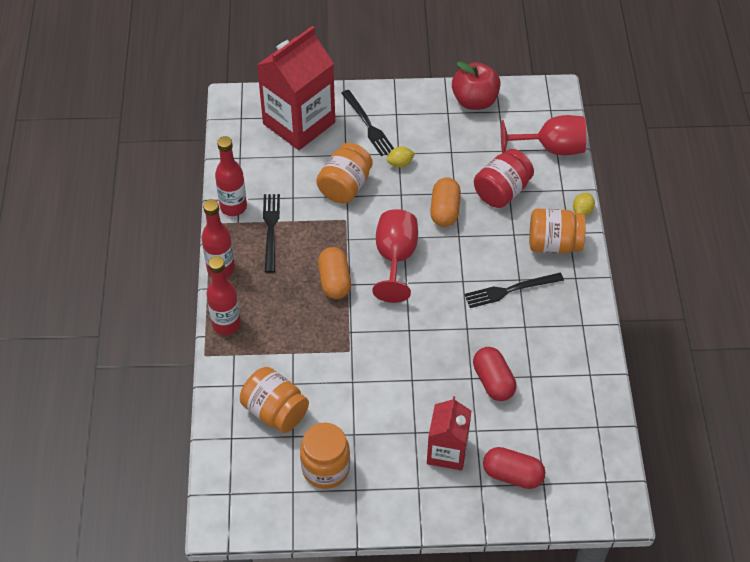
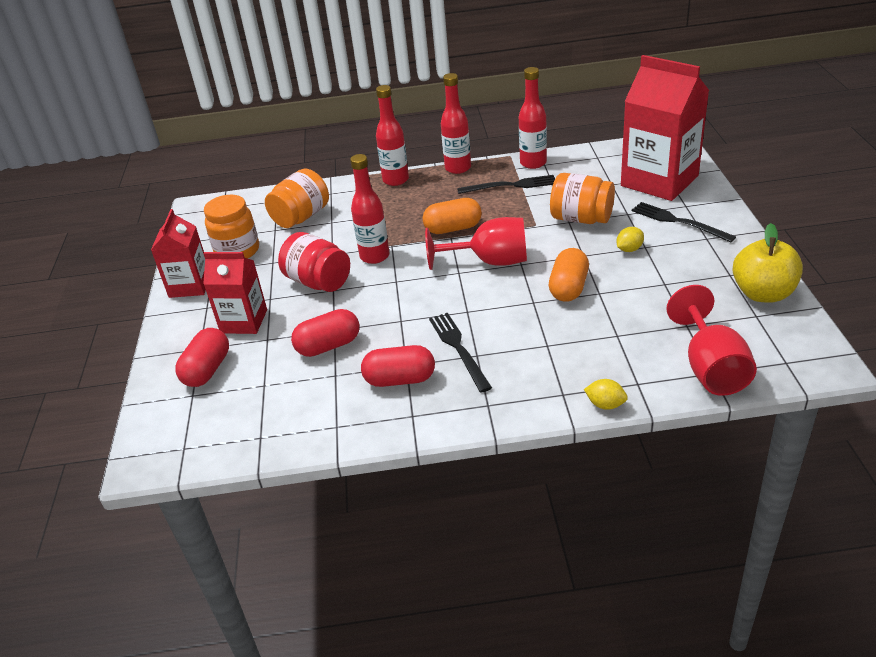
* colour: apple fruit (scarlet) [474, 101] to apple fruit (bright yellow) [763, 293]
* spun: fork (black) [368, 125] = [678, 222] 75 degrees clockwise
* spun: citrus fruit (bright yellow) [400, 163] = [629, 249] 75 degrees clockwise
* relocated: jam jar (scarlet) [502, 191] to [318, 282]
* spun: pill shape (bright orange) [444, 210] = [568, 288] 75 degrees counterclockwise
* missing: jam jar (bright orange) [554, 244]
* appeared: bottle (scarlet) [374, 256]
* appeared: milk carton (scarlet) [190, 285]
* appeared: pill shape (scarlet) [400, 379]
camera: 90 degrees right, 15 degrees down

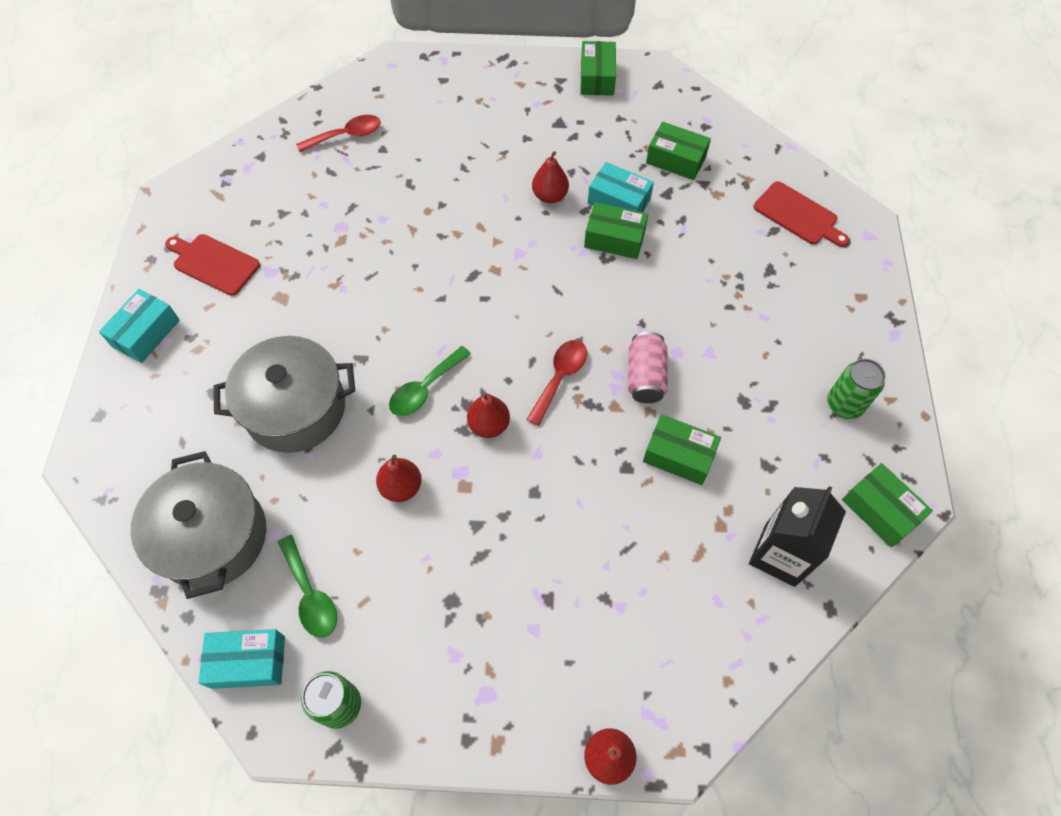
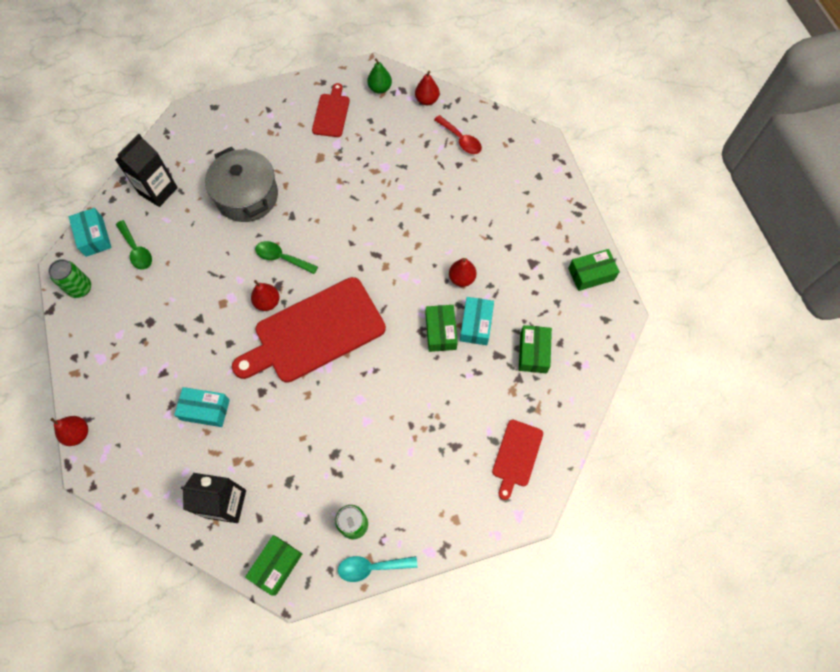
* relocated: parcel (turquoise) [146, 333] to [205, 410]
* missing: can (rosy) [645, 377]
* exchanged: tablespoon (scarlet) [560, 377] to chopping board (scarlet) [315, 332]
* missing: parcel (emerald) [678, 455]
* exchanged: cooking pot (ash-grey) [213, 536] to milk carton (black) [158, 191]
* relocated: toy pear (scarlet) [401, 487] to [427, 100]
* spun: tablespoon (emerald) [310, 595] = [137, 250] 75 degrees counterclockwise
* appeared: toy pear (emerald) [380, 88]
* appeared: tablespoon (turquoise) [371, 567]
camera: 70 degrees right, 5 degrees up

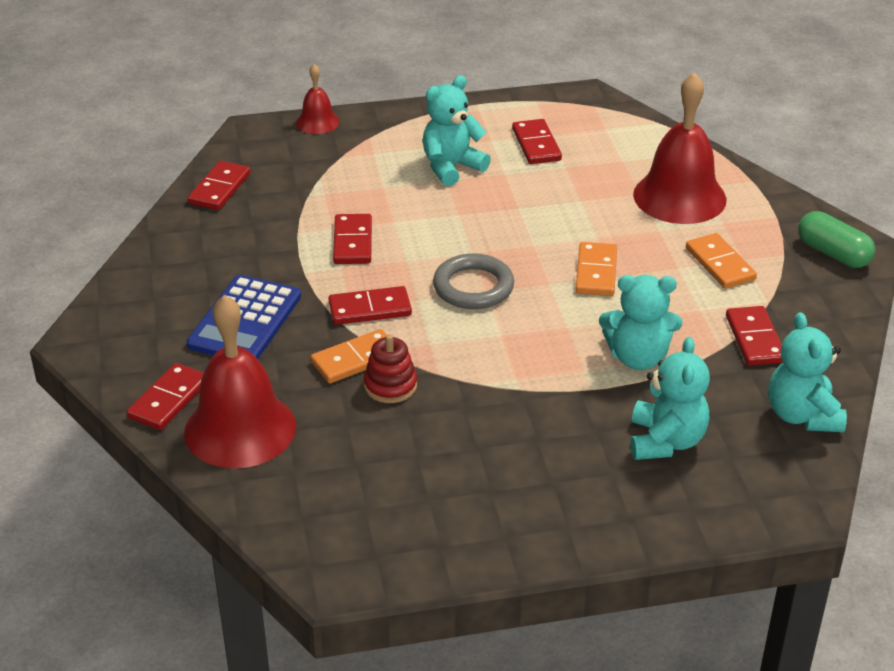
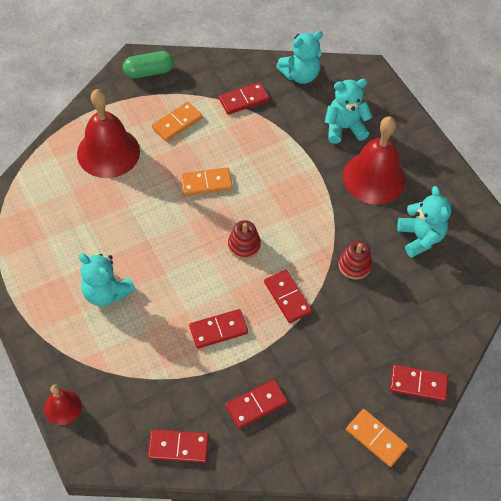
* relocated: domino (scarlet) [536, 145] to [256, 404]
* spun: pill shape (emerald) [833, 253] = [149, 72] 45 degrees clockwise
* exchanged: torus (ash-grey) [473, 287] to ring stacker (scarlet) [244, 245]
* missing: pocket calculator (blue) [245, 321]
* relocated: stuffed bear (turquoise) [638, 357] to [420, 237]
* relocated: school bell (scarlet) [240, 429] to [374, 177]
* relocated: domino (bright orange) [355, 360] to [376, 438]
camera: 110 degrees left, 20 degrees up

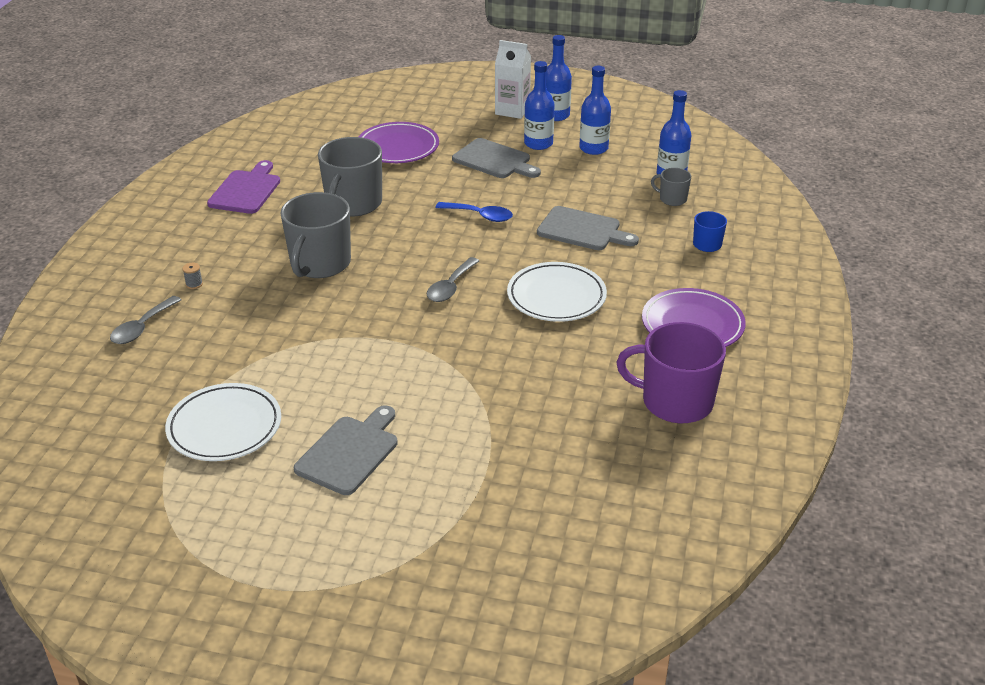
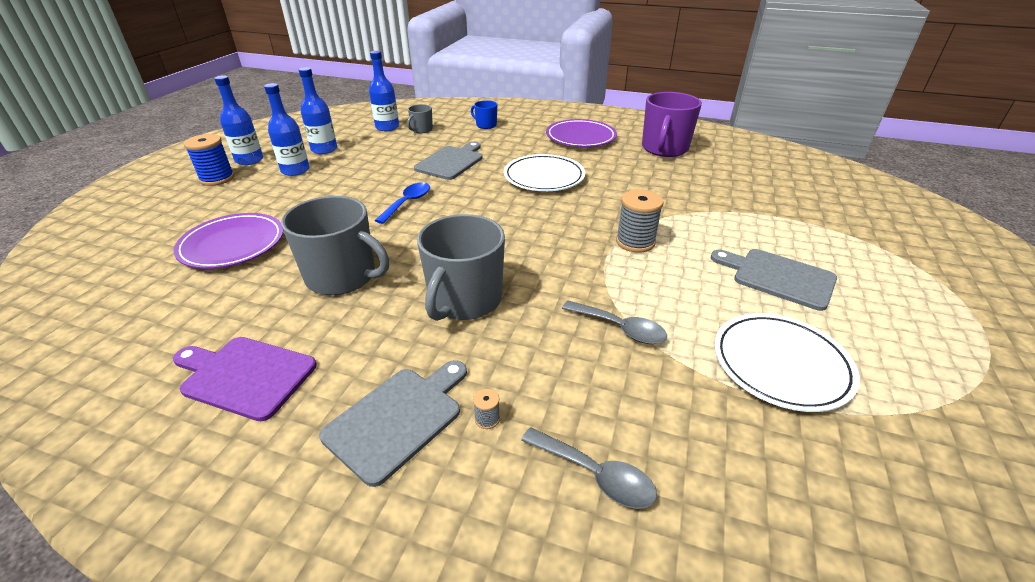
* exchanged: milk carton (white) [512, 110] to spool (blue) [217, 178]
* relocated: chopping board (ash-grey) [494, 160] to [398, 418]
* spun: tea mug (ash-grey) [319, 264] = [464, 300] 90 degrees clockwise
* relocated: tablespoon (ash-grey) [450, 287] to [620, 328]
* appeared: spool (ash-grey) [635, 242]
camera: 85 degrees left, 0 degrees up

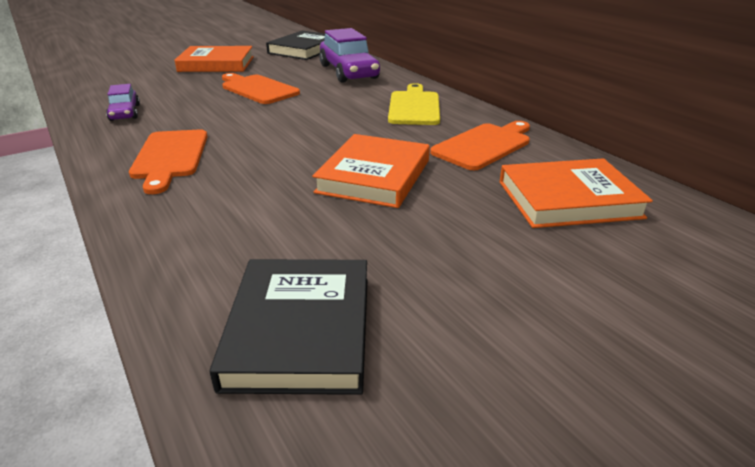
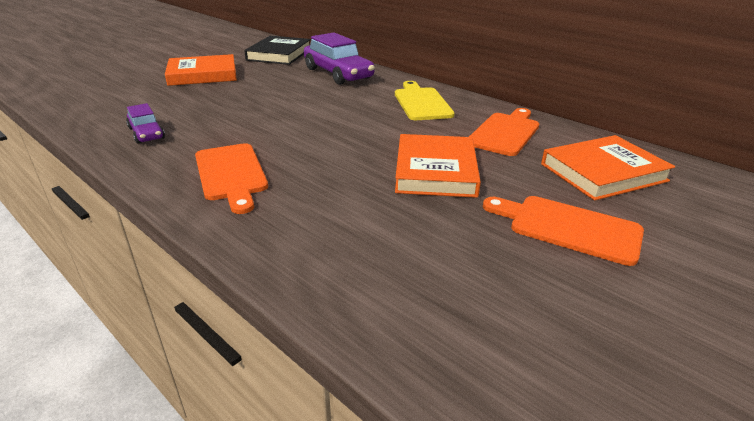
* relocated: chopping board (bright orange) [257, 89] to [568, 228]
* missing: hardcover (black) [300, 330]
camera: 15 degrees left, 0 degrees up

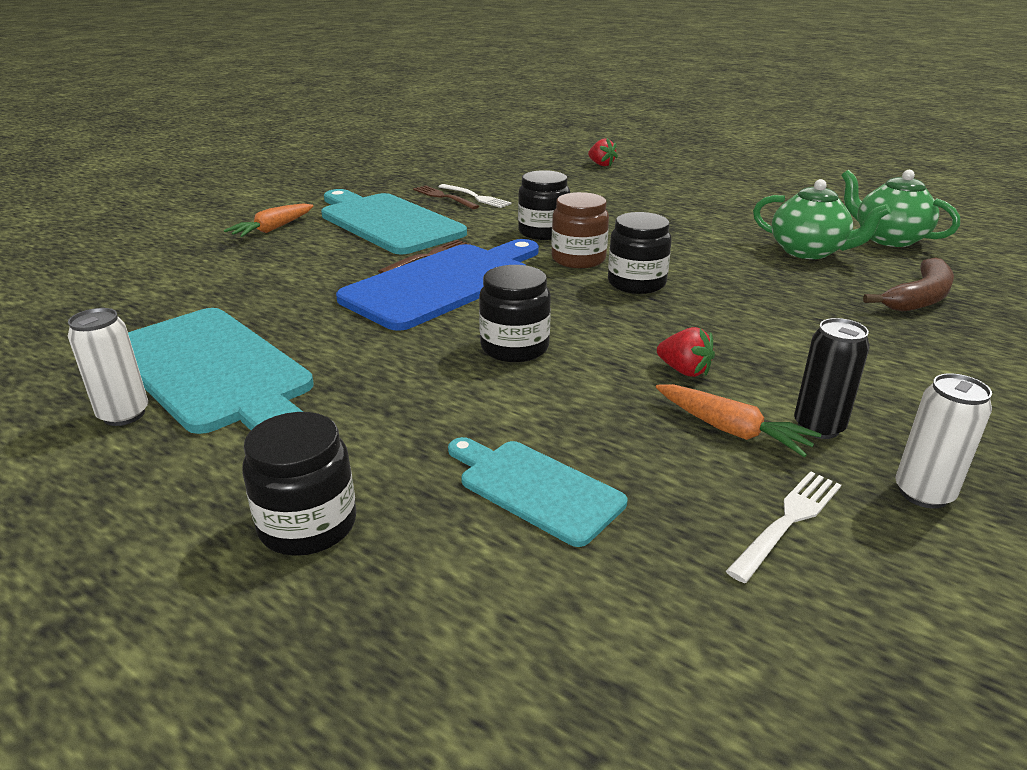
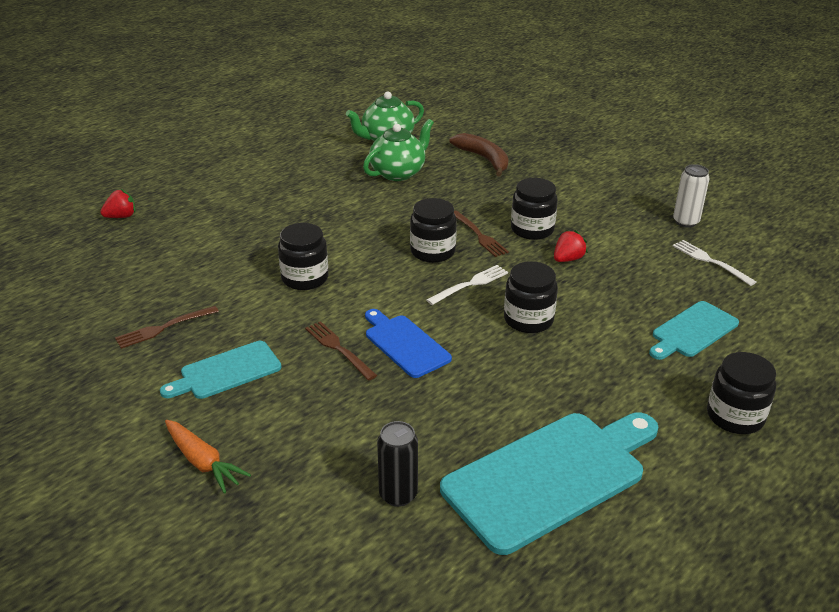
* relocated: fork (white) [476, 197] to [470, 284]
* size: chopping board (turquoise) [387, 222] = [226, 372] x0.55
* missing: jam jar (brown) [578, 259]
* size: chopping board (blue) [443, 283] = [405, 344] x0.55
* missing: can (white) [124, 415]
* relocated: can (black) [818, 427] to [398, 495]
* missing: carrot (bright orange) [731, 430]
* appeared: jam jar (black) [532, 229]
* appeared: fork (brown) [479, 235]
camera: 80 degrees left, 5 degrees up

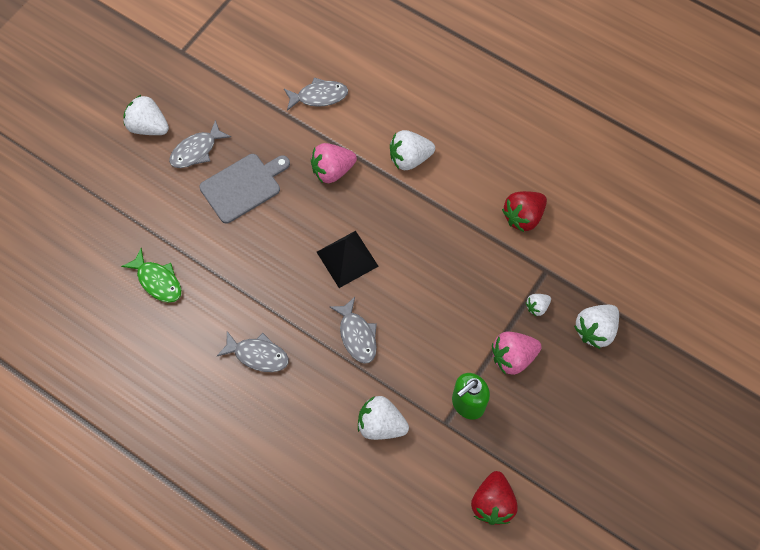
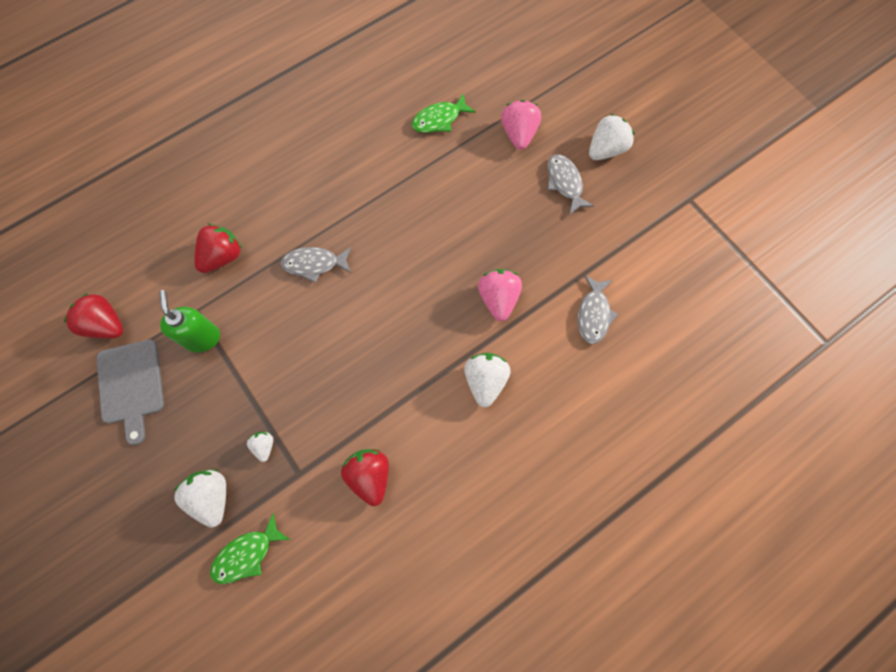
* relocated: chopping board (ash-grey) [243, 186] to [131, 385]
* missing: pyramid (black) [347, 259]
* missing: fish figure (ash-grey) [258, 355]
* relocated: strawberry (rosy) [513, 357] to [518, 134]
* colour: strawberry (white) [381, 424] to strawberry (scarlet) [222, 256]
* appeared: fish figure (emerald) [246, 554]
camera: 110 degrees right, 5 degrees up

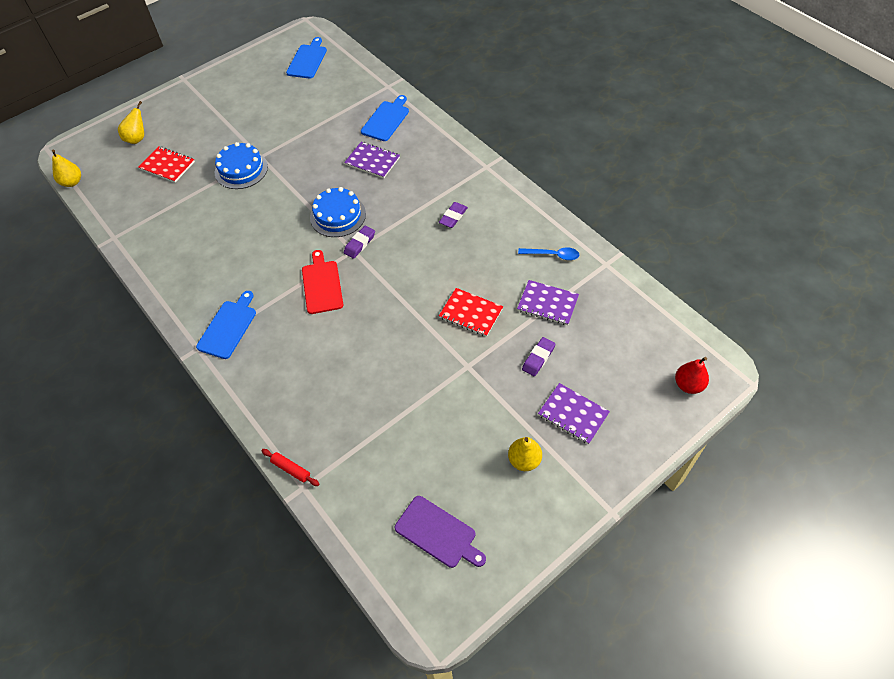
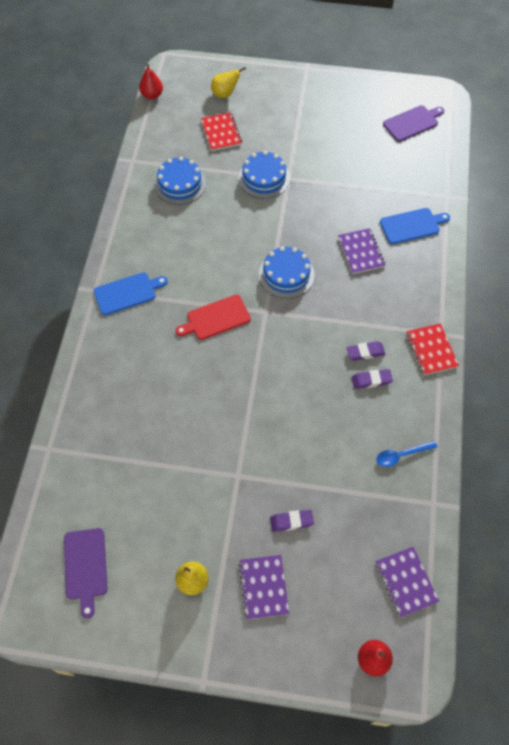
* colour: chopping board (blue) [307, 60] to chopping board (royal purple) [412, 123]
* colour: toy pear (bright yellow) [72, 182] to toy pear (scarlet) [152, 95]
* relocated: gum eraser (royal purple) [359, 244] to [371, 380]
* spun: tablespoon (blue) [552, 255] = [401, 455] 105 degrees clockwise
* spun: chopping board (scarlet) [322, 285] = [216, 318] 150 degrees counterclockwise
* relocated: exercise book (royal purple) [547, 304] to [406, 582]
* relocated: exercise book (scarlet) [471, 313] to [431, 350]
* missing: rolling pin (scarlet) [291, 469]
* appeared: cake (blue) [180, 184]
camera: 45 degrees right, 5 degrees up

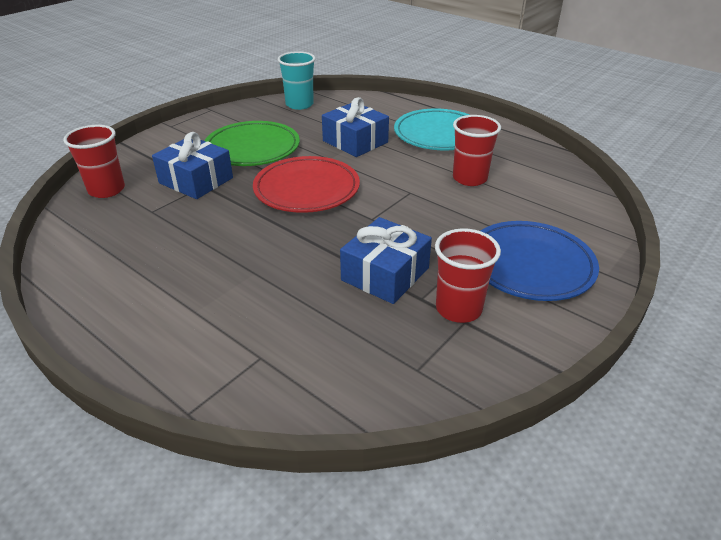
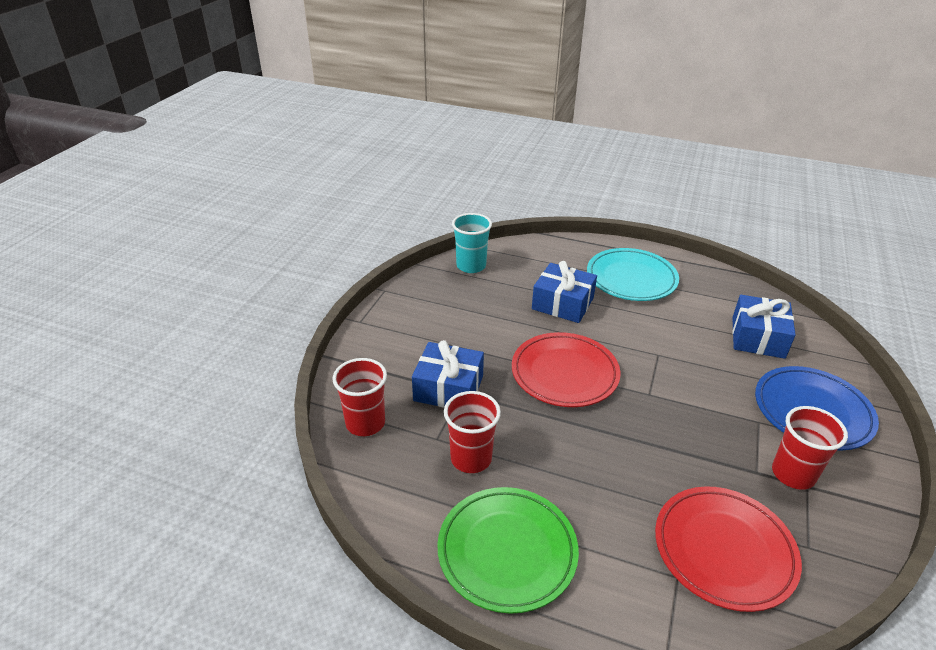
* relocated: beaker (scarlet) [469, 178] to [471, 458]
* relocated: plate (emerald) [252, 148] to [507, 551]
* relocated: wrapped gift (blue) [385, 274] to [758, 337]
* appeared: plate (scarlet) [724, 550]
camera: 20 degrees left, 0 degrees up

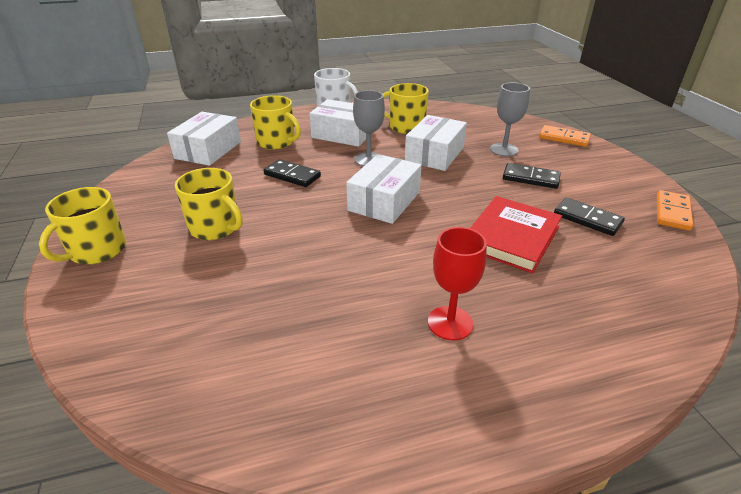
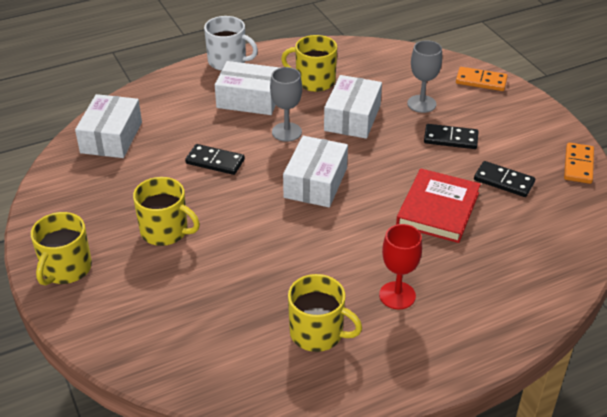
* relocated: tea mug (bright yellow) [277, 142] to [318, 333]
camera: 10 degrees left, 5 degrees up

